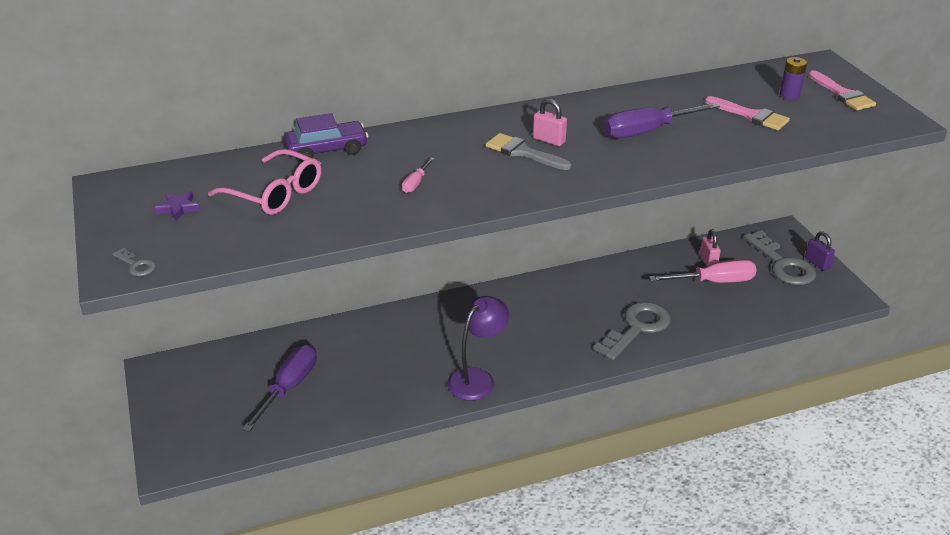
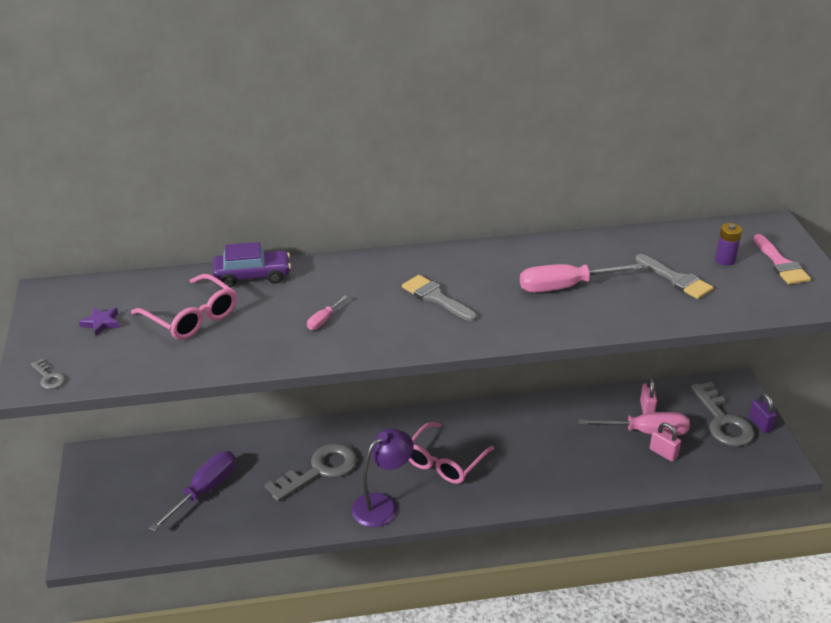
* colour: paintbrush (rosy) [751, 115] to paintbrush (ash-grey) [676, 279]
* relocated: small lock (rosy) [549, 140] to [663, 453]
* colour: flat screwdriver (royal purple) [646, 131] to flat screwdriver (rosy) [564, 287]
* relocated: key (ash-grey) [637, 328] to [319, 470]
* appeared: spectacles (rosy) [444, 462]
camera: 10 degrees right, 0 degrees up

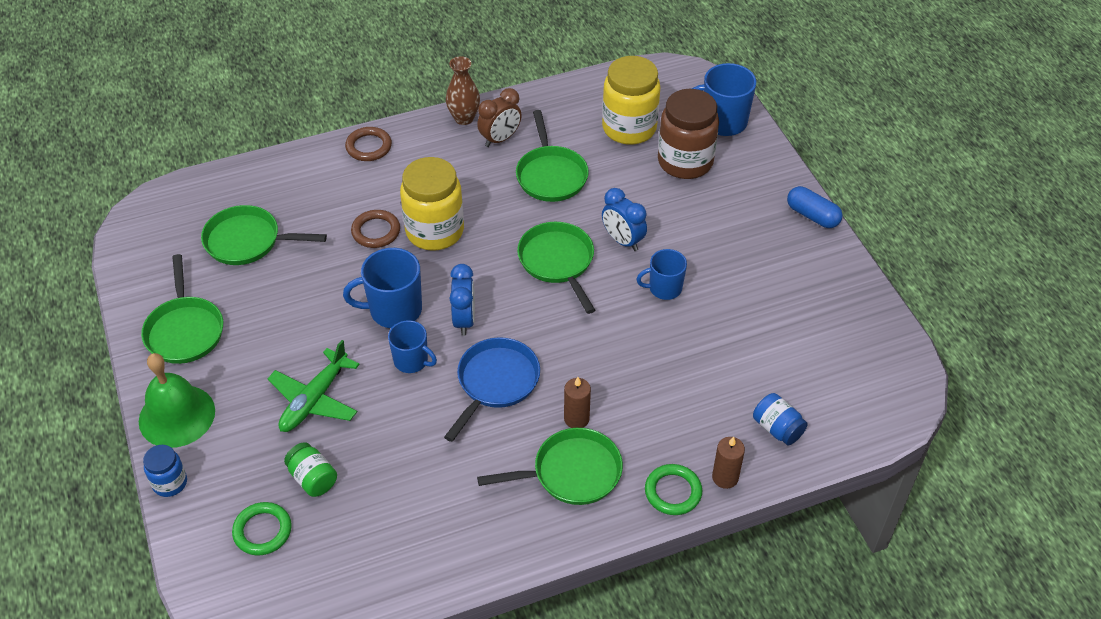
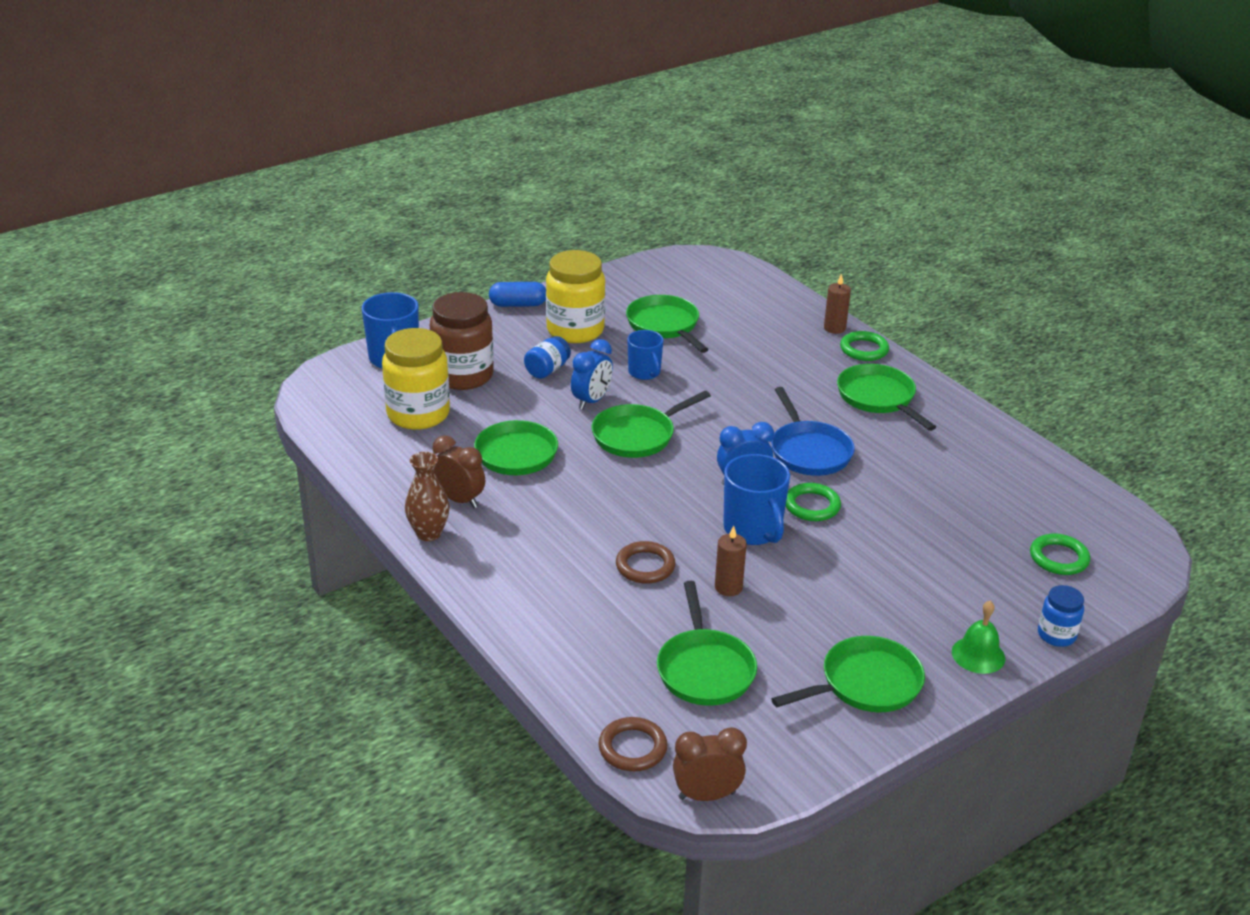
* relocated: torus (brown) [369, 147] to [632, 748]
* relocated: jam jar (bright yellow) [434, 231] to [575, 330]
* spun: pill shape (blue) [812, 216] = [518, 304] 60 degrees clockwise
* exchanged: tea mug (blue) [411, 361] to torus (emerald) [812, 506]
* spun: frying pan (blue) [495, 383] = [808, 451] 120 degrees counterclockwise
* missing: plane (emerald) [314, 400]
* size: school bell (emerald) [177, 416] = [978, 655] x0.61
* relocated: pillar candle (brown) [576, 419] to [728, 587]
* relocated: jam jar (blue) [777, 428] to [547, 370]
* missing: jam jar (emerald) [313, 478]
* appeared: frying pan (emerald) [665, 326]
* appeared: bedside clock (brown) [707, 795]
camera: 105 degrees left, 15 degrees down

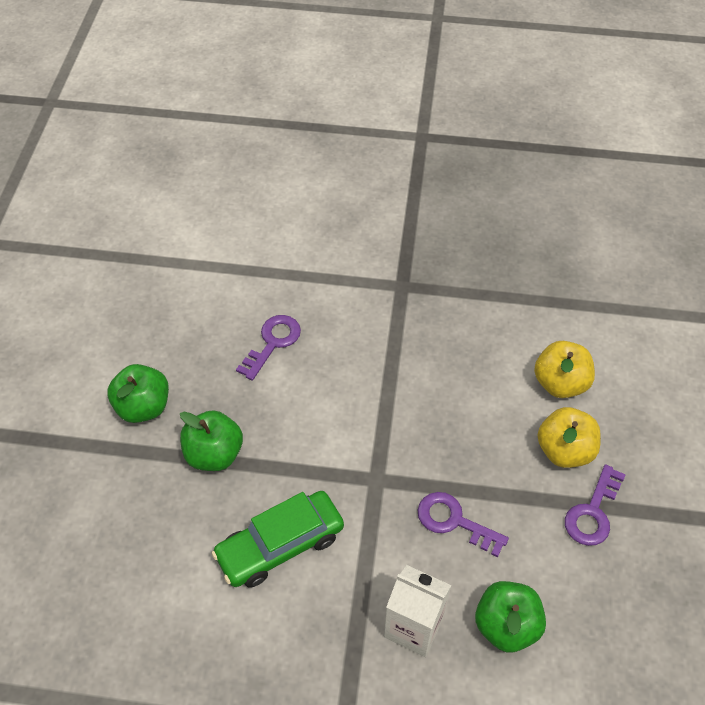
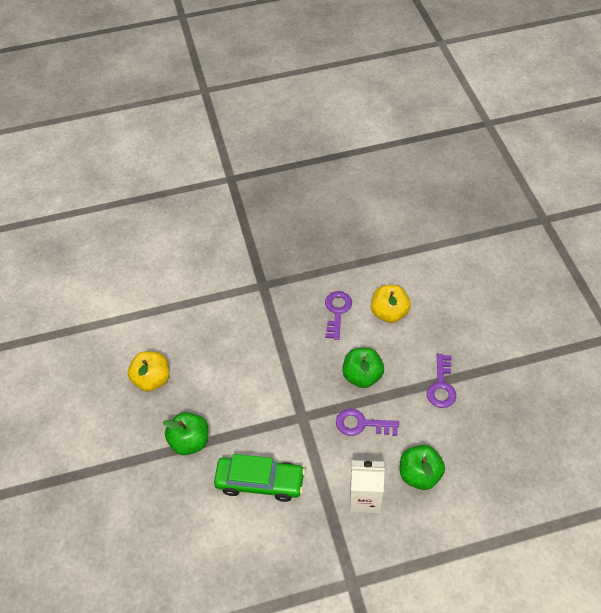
* relocated: key (royal purple) [273, 343] to [337, 311]
* relocated: apple fruit (emerald) [143, 407] to [362, 376]
* relocated: apple fruit (bright yellow) [564, 450] to [152, 379]
* spun: car (emerald) [280, 545] = [260, 482] 120 degrees counterclockwise
camera: 20 degrees left, 0 degrees up

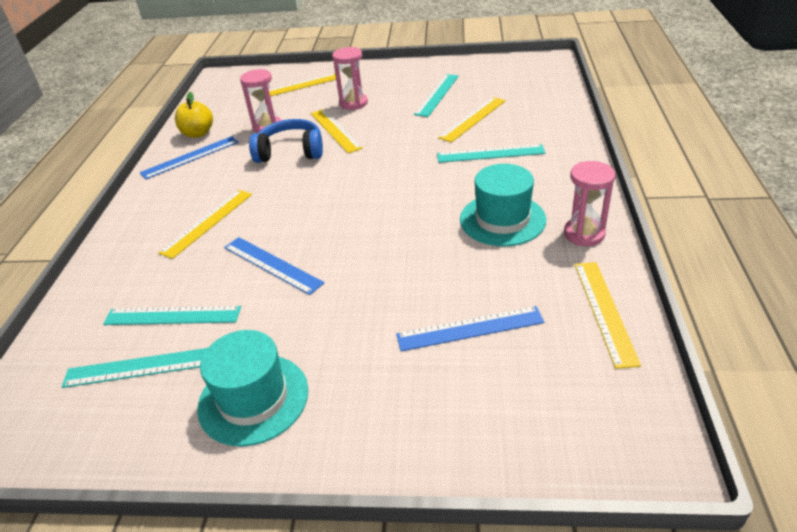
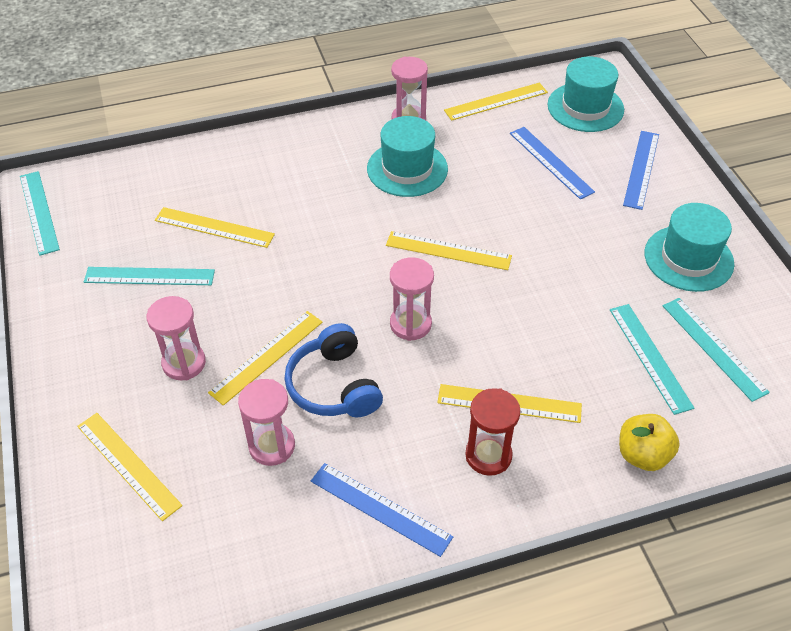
* relocated: apple fruit (bright yellow) [198, 133] to [643, 455]
* relocated: measuring stick (turquoise) [490, 154] to [39, 212]
* relocated: measuring stick (blue) [272, 264] to [641, 169]
* appeared: tall hat (turquoise) [585, 107]
* appeared: measuring stick (bright yellow) [448, 251]
* appeared: sandglass (rosy) [410, 324]
* appeared: sandglass (scarlet) [488, 455]
camera: 115 degrees left, 10 degrees up

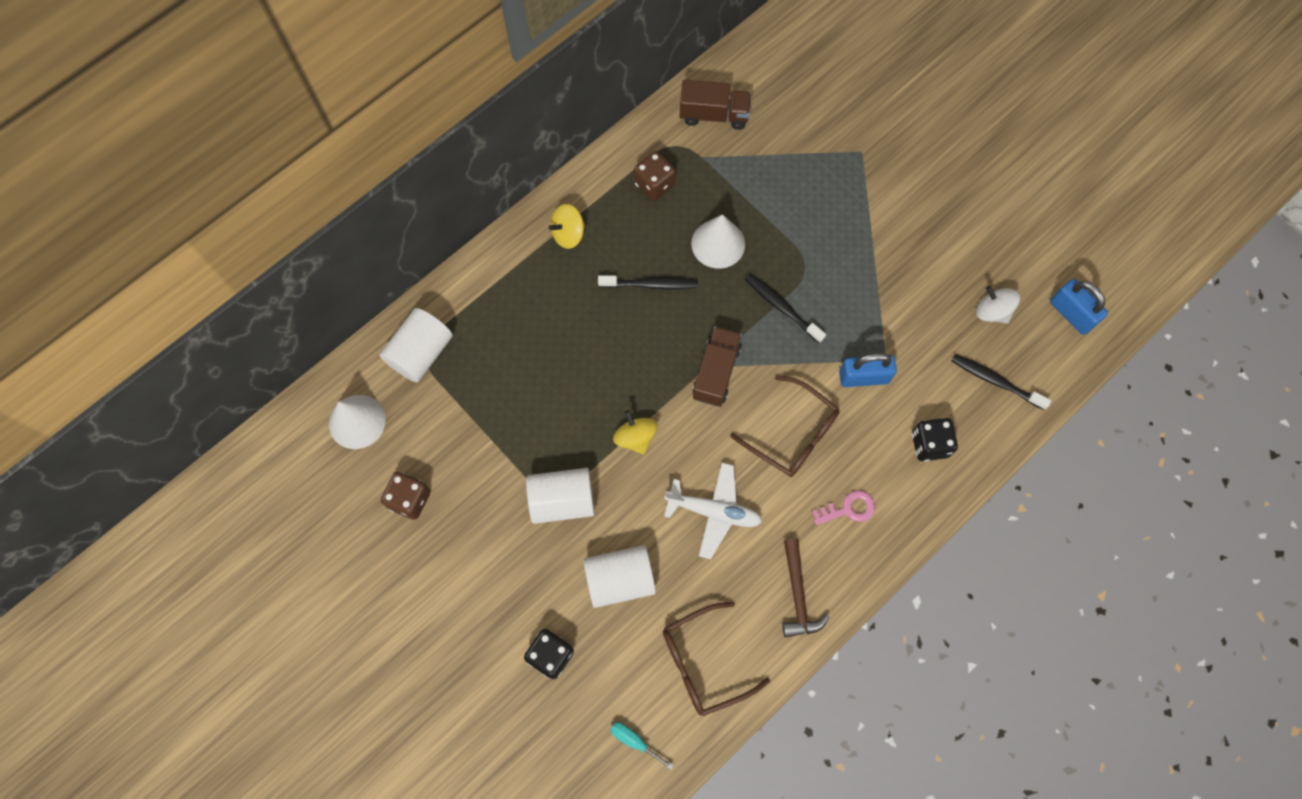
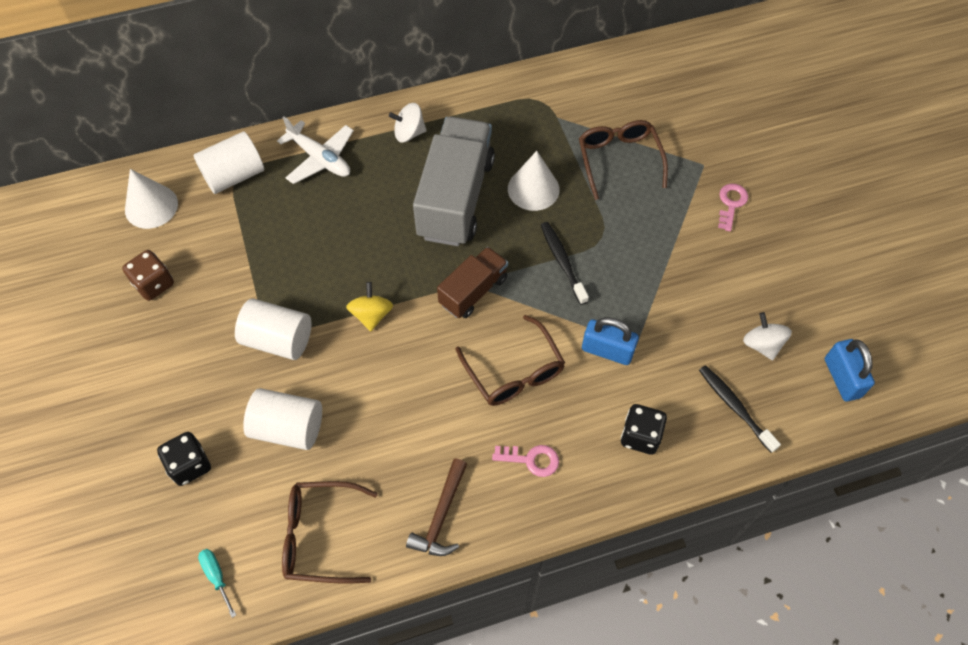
* missing: toy truck (brown) [714, 115]
* missing: dice (brown) [654, 184]
* colour: spinning top (bright yellow) [568, 234] to spinning top (white) [409, 133]
* exchanged: toothbrush (black) [650, 284] to toy truck (ash-grey) [455, 198]
* relocated: plane (white) [714, 511] to [320, 158]
* appeared: spectacles (brown) [619, 160]
* appeared: key (rosy) [731, 204]
camera: 25 degrees right, 10 degrees down

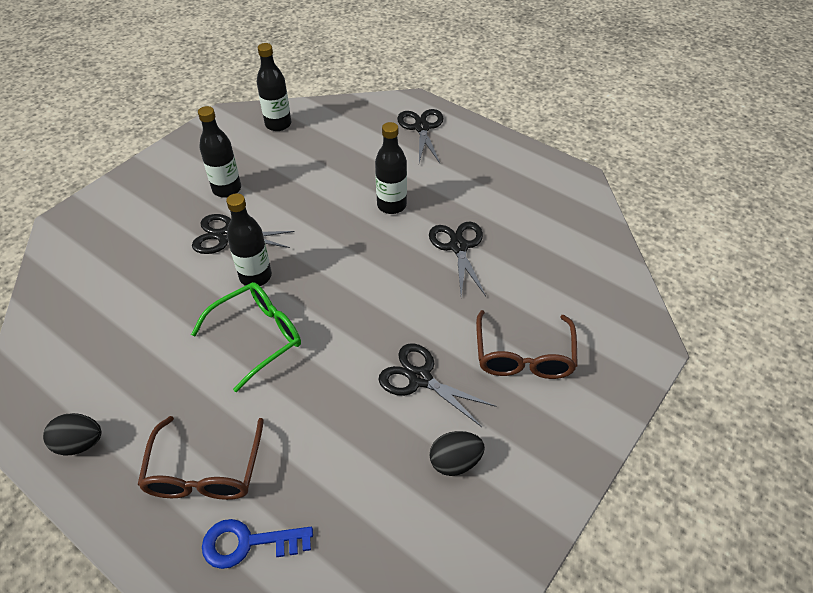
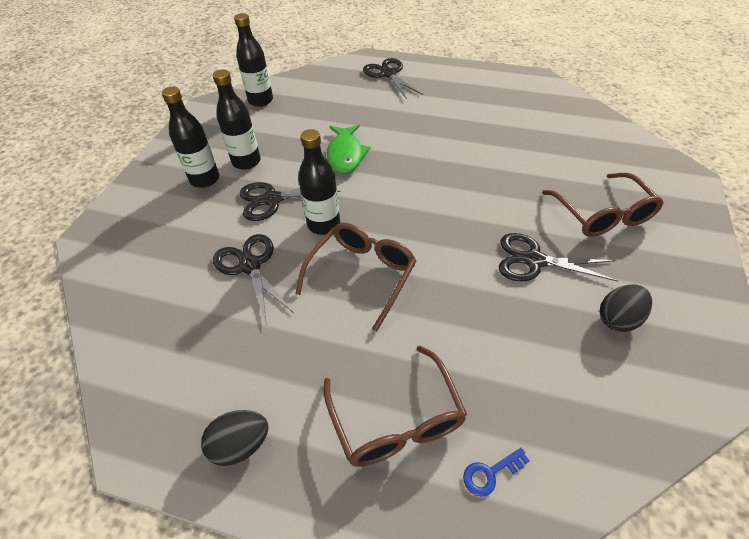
* relocated: bottle (black) [391, 205] to [205, 179]
* relocated: scissors (black) [458, 247] to [250, 265]
* colour: spectacles (emerald) [258, 336] to spectacles (brown) [362, 274]
* size: key (blue) [248, 543] = [490, 473] x0.58
* appeared: fish figure (emerald) [345, 155]
camera: 20 degrees left, 0 degrees up

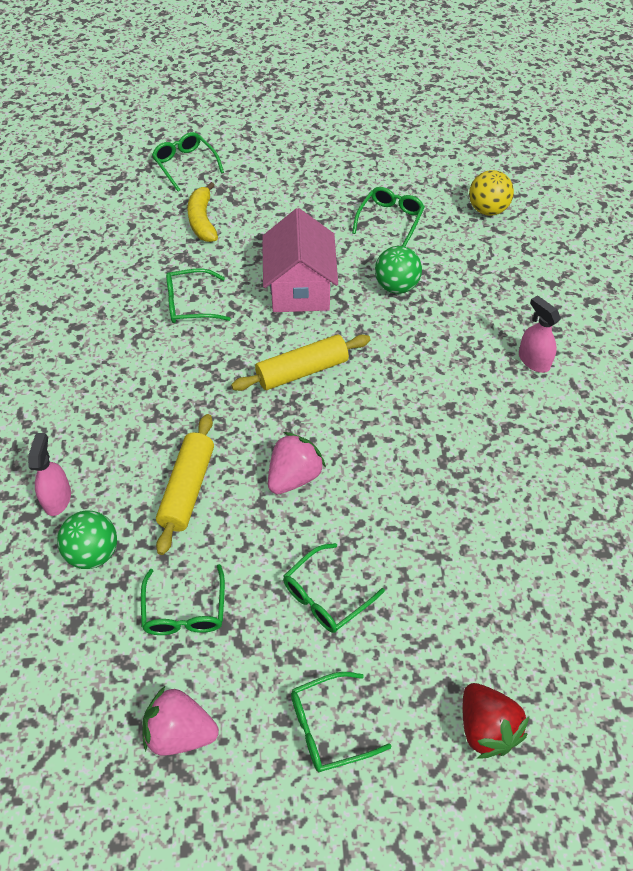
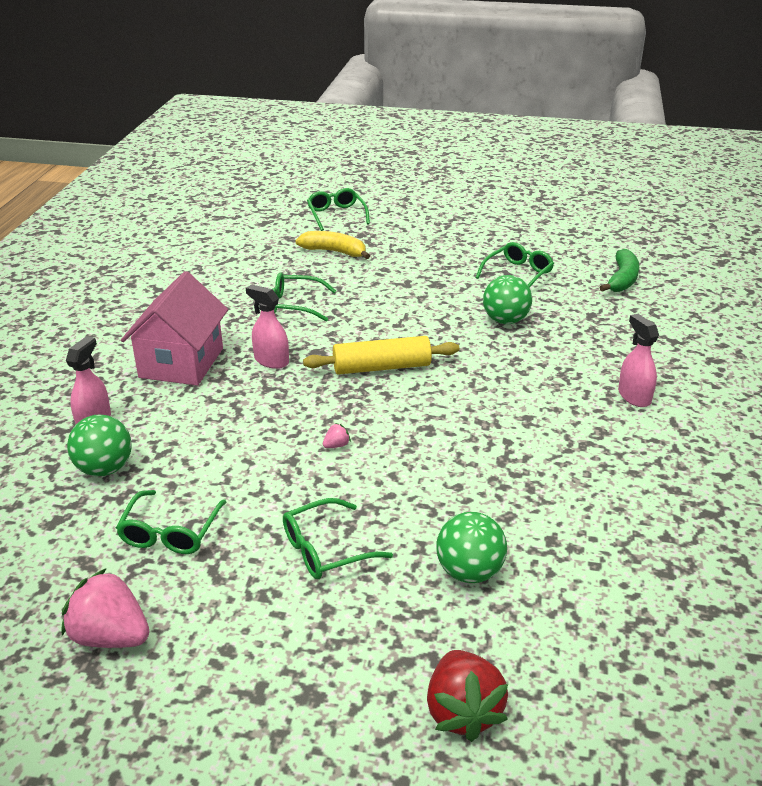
* exchanged: play ball (bright yellow) [487, 210] to toy banana (emerald) [622, 279]
* spun: toy banana (bright yellow) [202, 220] = [334, 252] 105 degrees clockwise
* relocated: toy house (rosy) [300, 289] to [181, 363]
* missing: rolling pin (bright yellow) [187, 489]
* size: strawberry (rosy) [294, 476] = [336, 445] x0.42
* missing: spectacles (emerald) [329, 727]
* appeared: spray cleaner (rosy) [271, 361]
* appeared: play ball (emerald) [469, 572]
camera: 15 degrees right, 20 degrees down

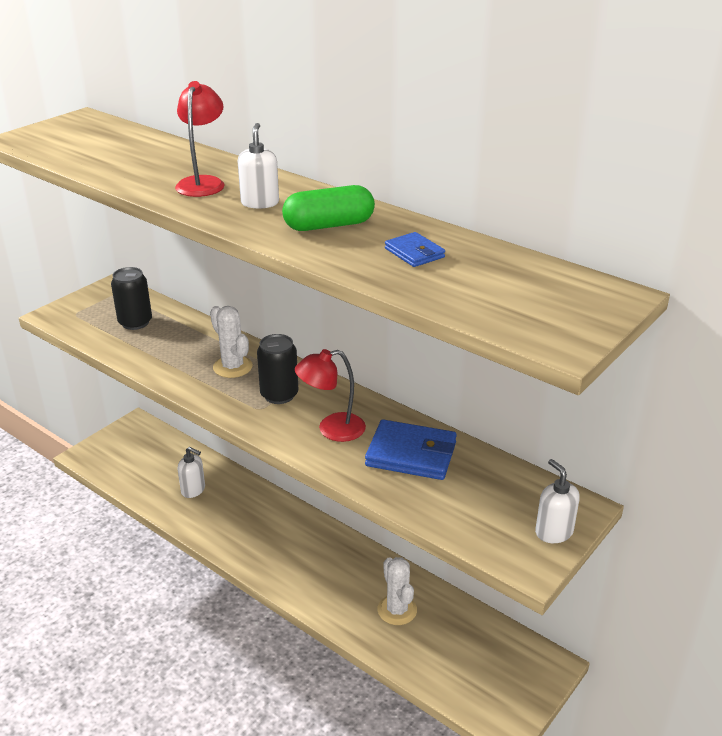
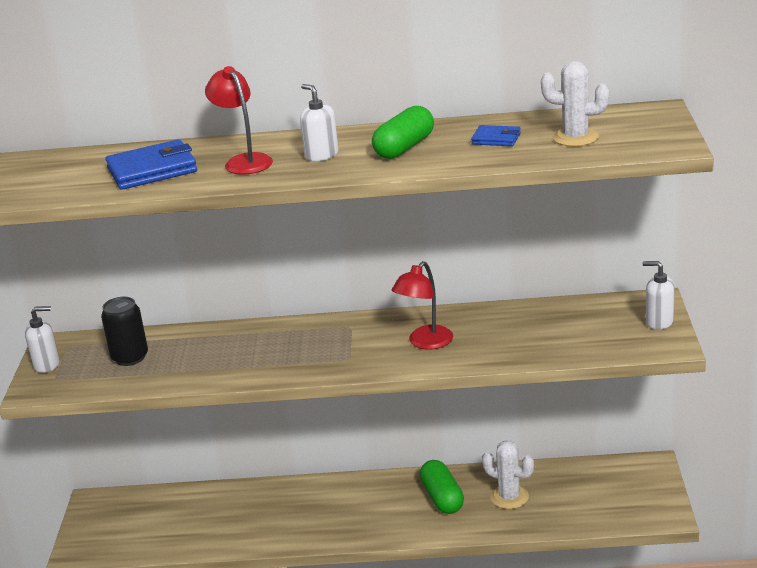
* relocated: prickly plant (white) [232, 367] to [575, 138]
* missing: can (black) [279, 395]
* relocated: billfold (blue) [411, 454] to [152, 170]
* relocated: soap dispenser (white) [193, 490] to [47, 365]
* appeared: pill shape (emerald) [442, 498]
camera: 35 degrees left, 5 degrees down

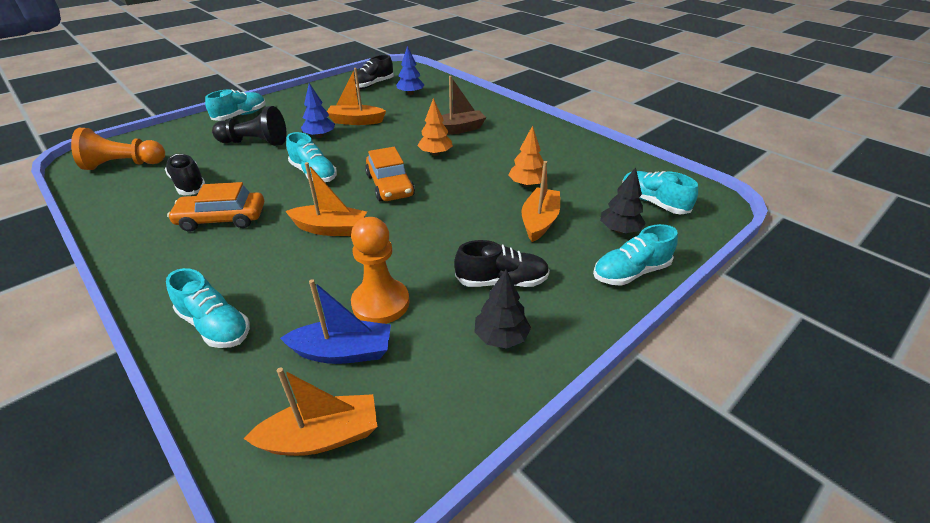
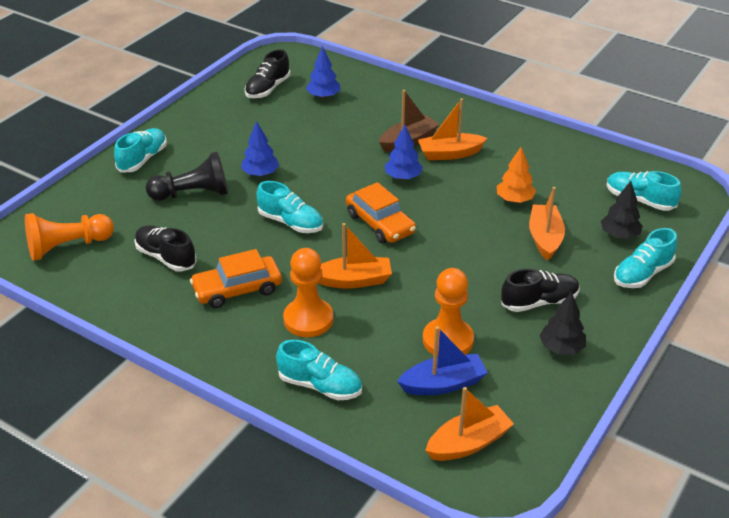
* relocated: sailboat (bright orange) [356, 121] to [450, 154]
* colour: fir tree (bright orange) [435, 154] to fir tree (blue) [403, 177]
* appeared: pawn (bright orange) [308, 319]
camera: 15 degrees left, 0 degrees up

